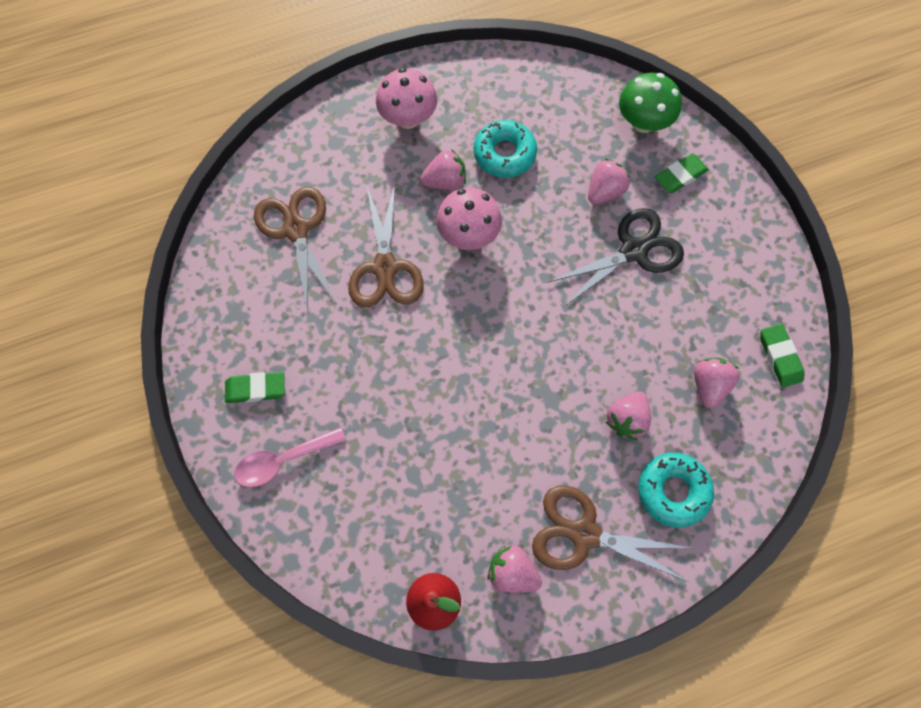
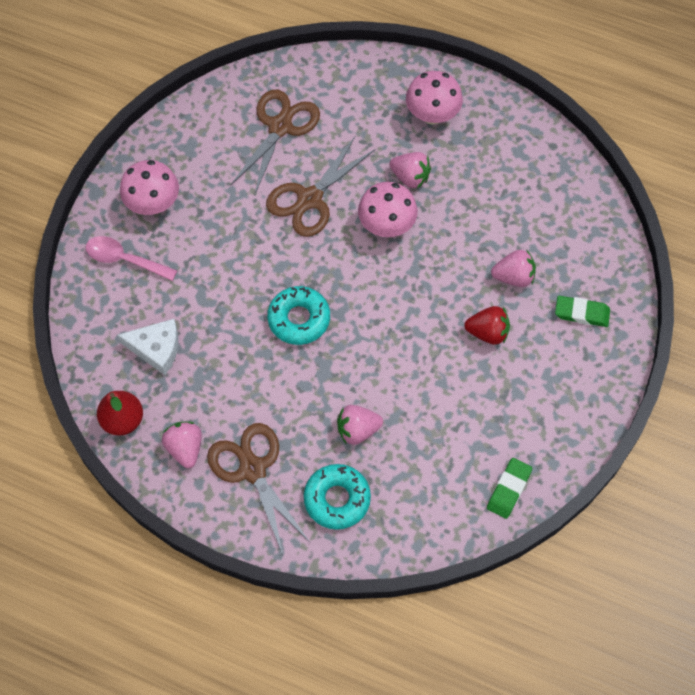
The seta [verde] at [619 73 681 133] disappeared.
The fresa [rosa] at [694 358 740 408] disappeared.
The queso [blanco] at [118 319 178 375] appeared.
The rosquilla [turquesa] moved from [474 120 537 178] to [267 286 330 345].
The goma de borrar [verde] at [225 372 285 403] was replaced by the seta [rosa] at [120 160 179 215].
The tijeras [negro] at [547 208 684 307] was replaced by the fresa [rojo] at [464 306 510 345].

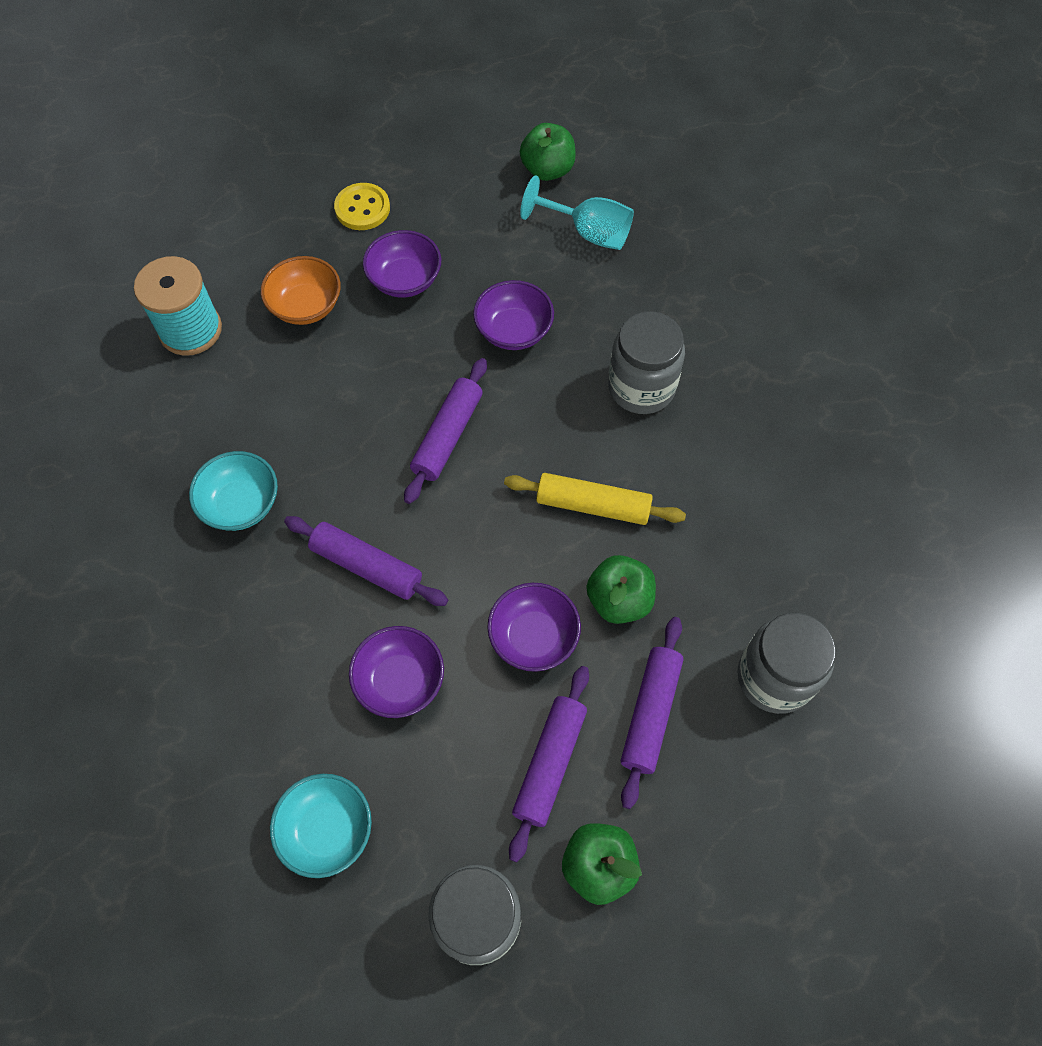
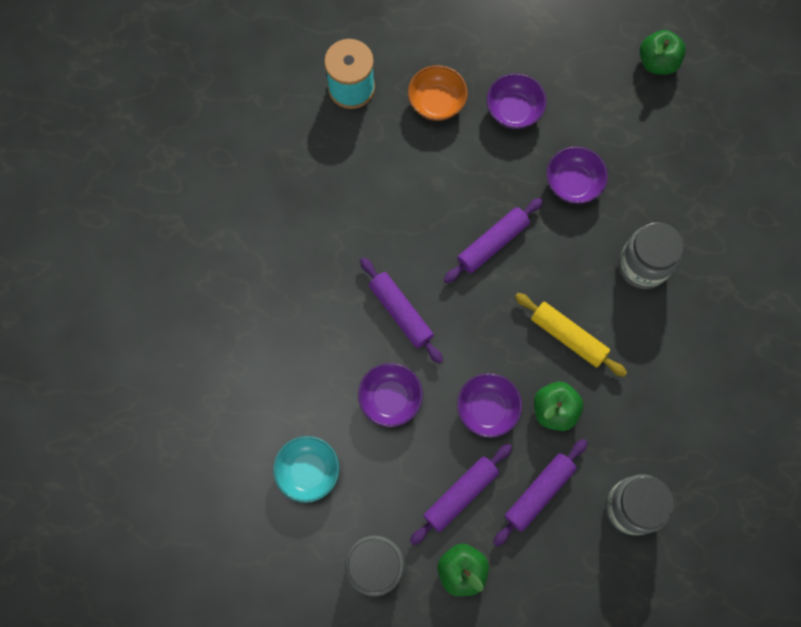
The cuenco [turquesa] at [189 451 278 531] disappeared.
The botón [amarillo] at [334 183 390 230] disappeared.
The copa [turquesa] at [520 175 634 250] disappeared.

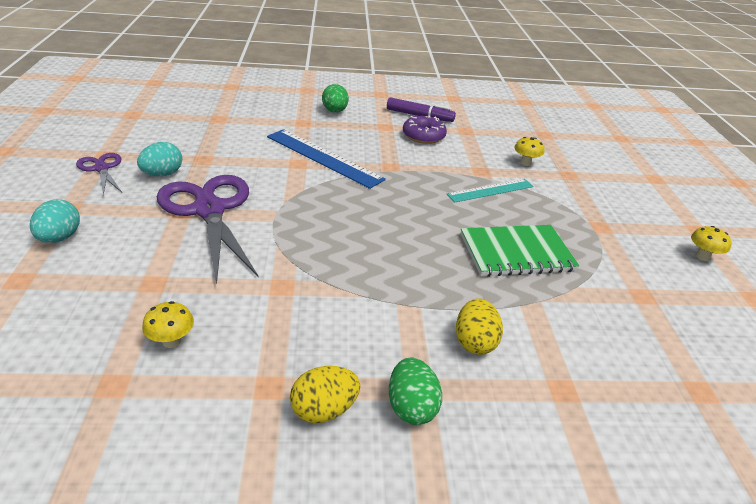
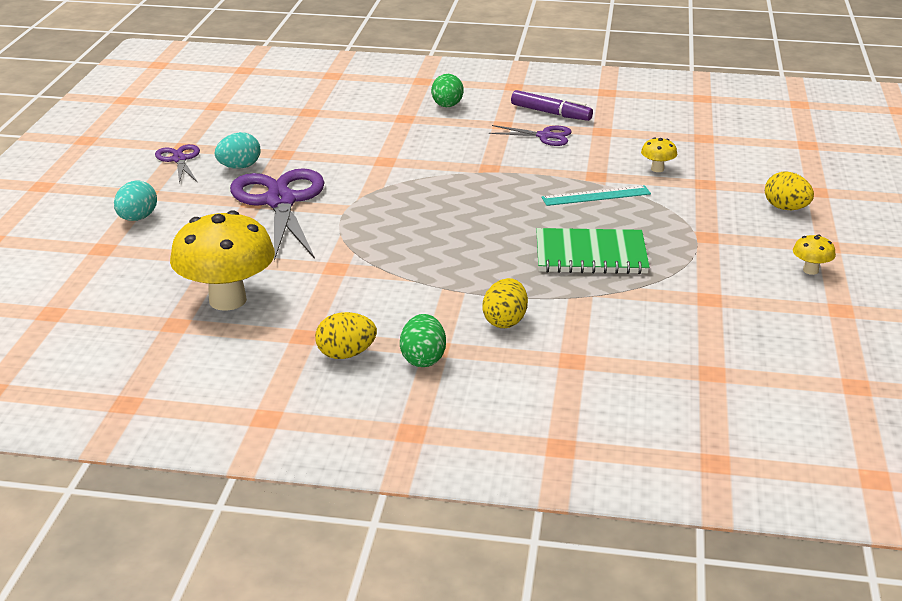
The regla [azul] at [267 129 386 189] disappeared.
The huevo [amarillo] at [765 172 814 210] appeared.
The rosquilla [morado] at [403 115 447 144] was replaced by the tijeras [morado] at [489 125 572 146].
The seta [amarillo] at [142 301 194 348] changed to 2.36 times the size.

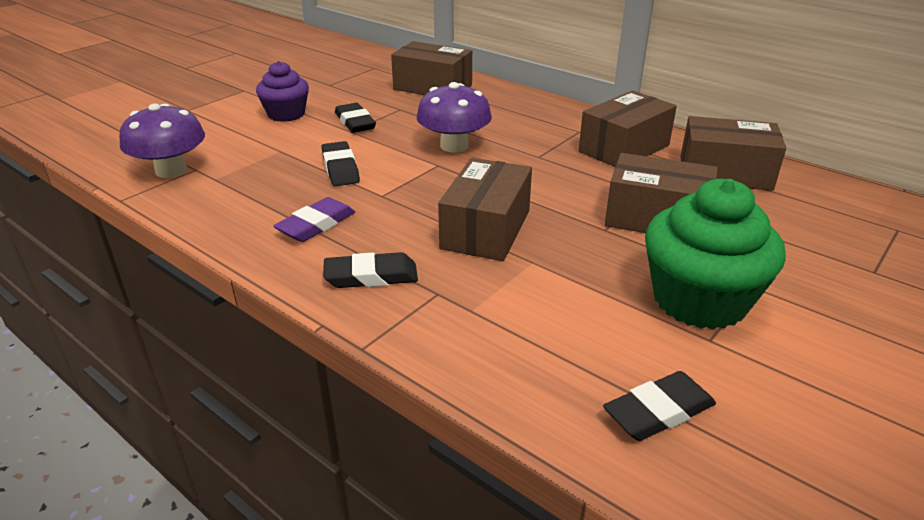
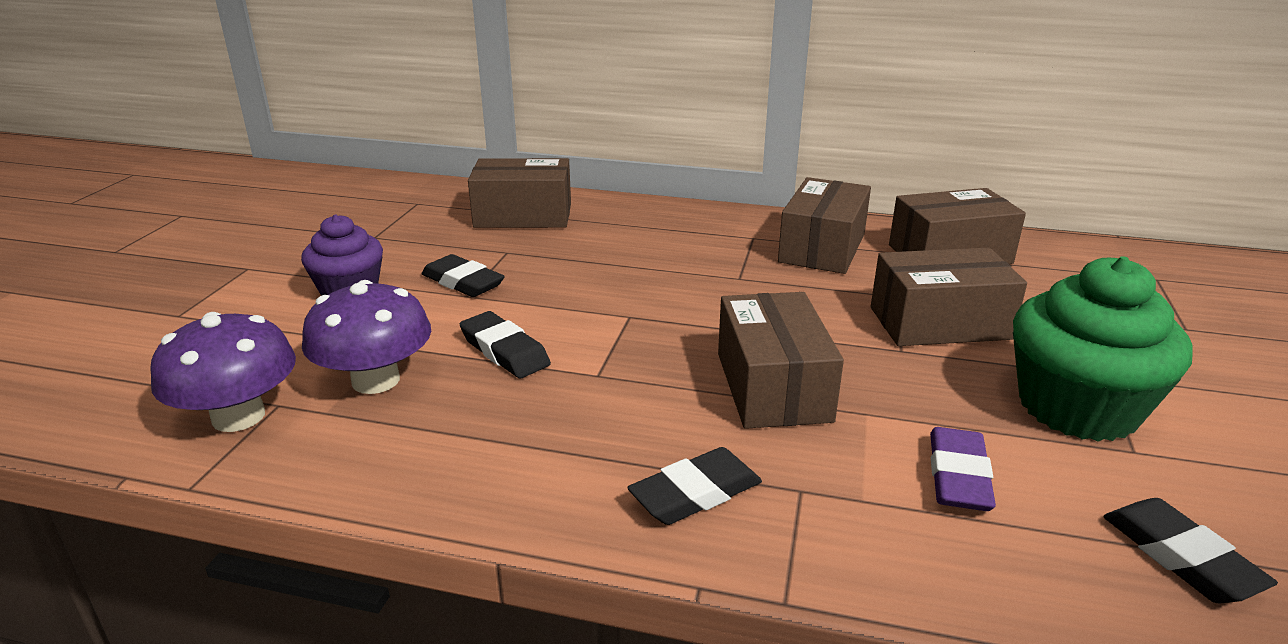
The goma de borrar [morado] moved from [273 197 355 242] to [930 427 996 511].
The seta [morado] moved from [417 82 492 153] to [302 280 431 394].
The goma de borrar [negro] at [603 371 716 441] turned 60 degrees counterclockwise.

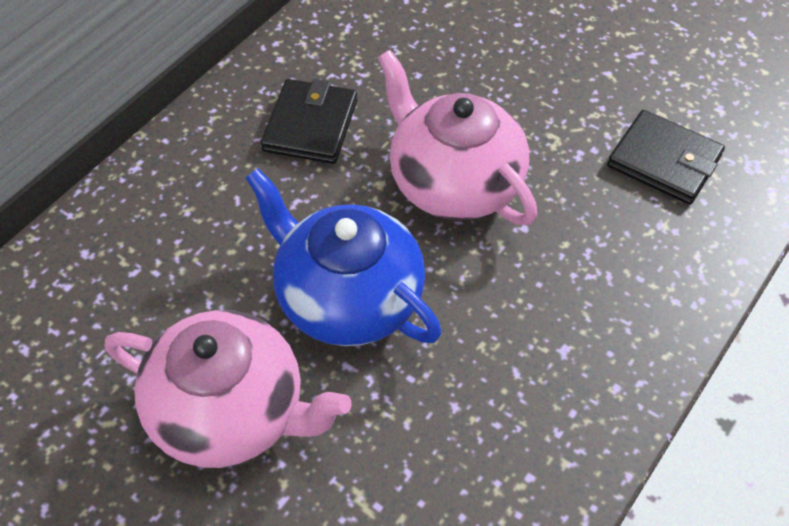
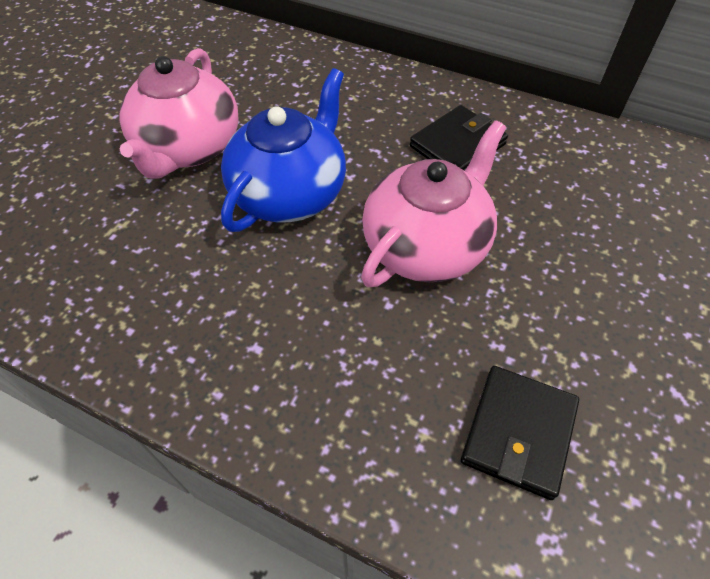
The cartera [negro] at [261 79 357 164] turned 45 degrees counterclockwise.

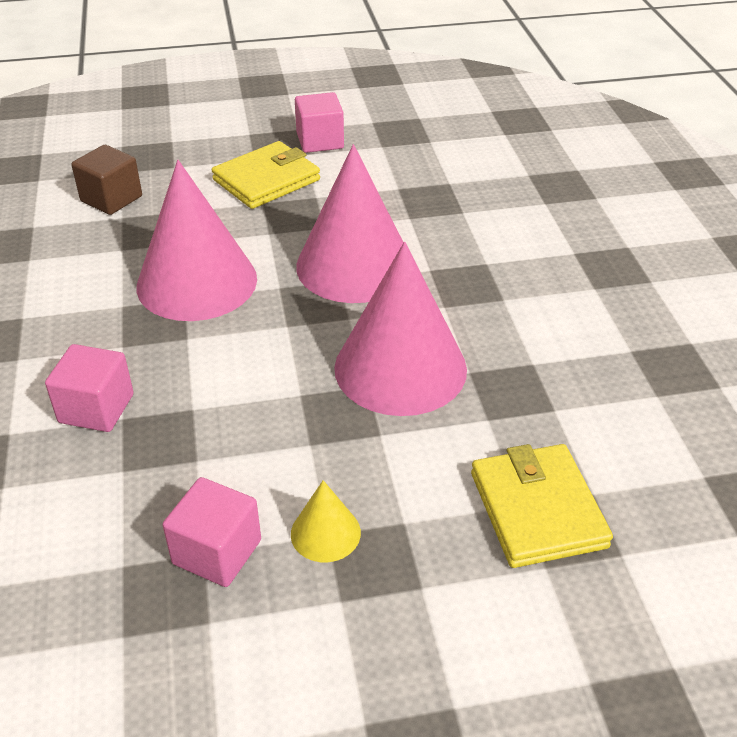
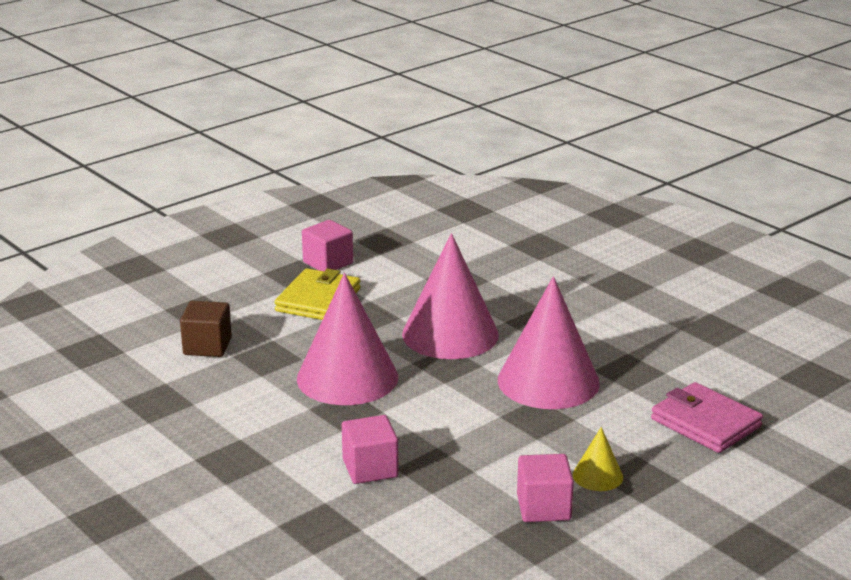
The cartera [amarillo] at [471 444 613 568] became the cartera [rosa] at [651 382 763 453].

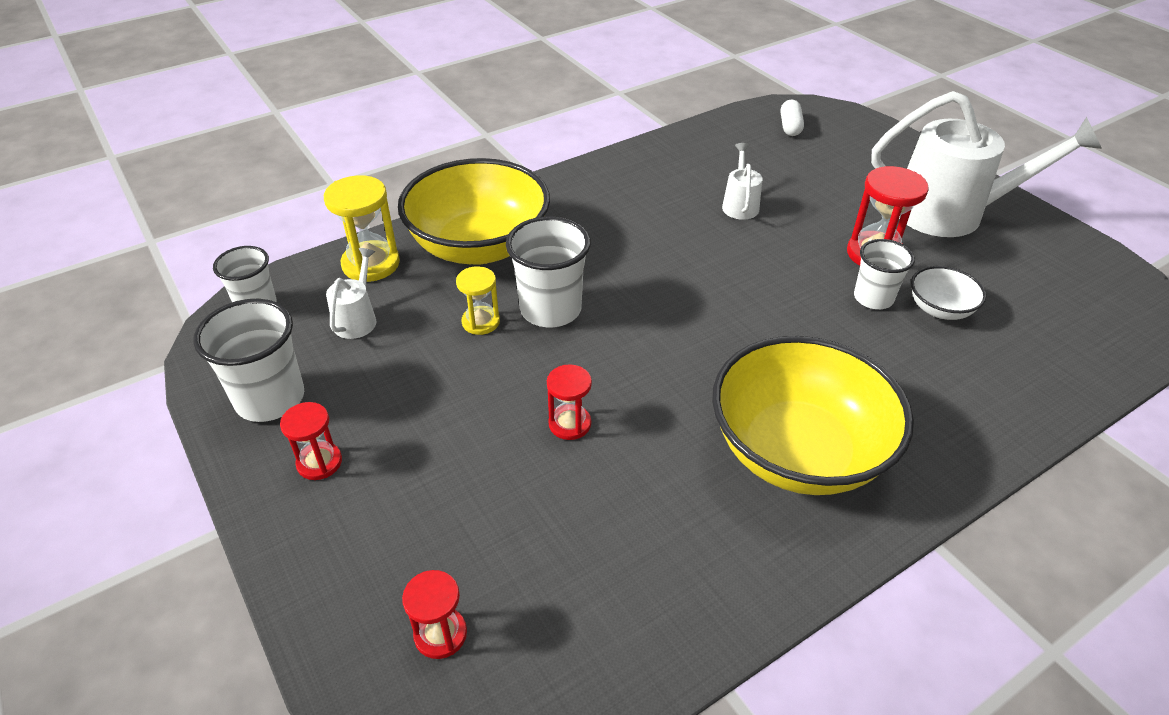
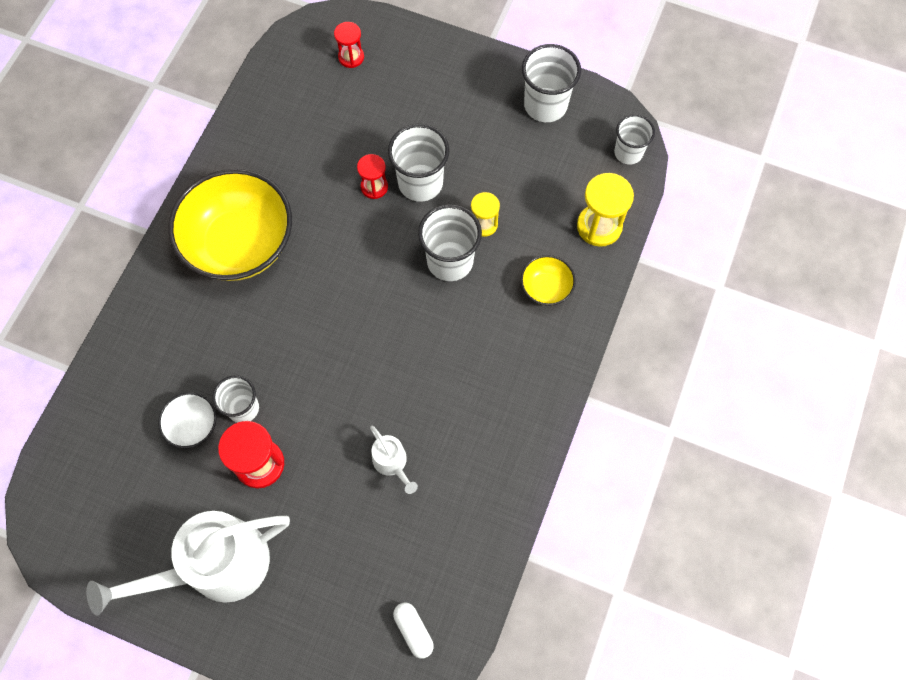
The reloj de arena [rojo] at [280 402 342 480] disappeared.
The regadera [blanco] at [326 248 376 339] disappeared.
The vaso [blanco] at [388 124 449 202] appeared.
The cuenco [amarillo] at [398 158 550 265] changed to 0.45 times the size.

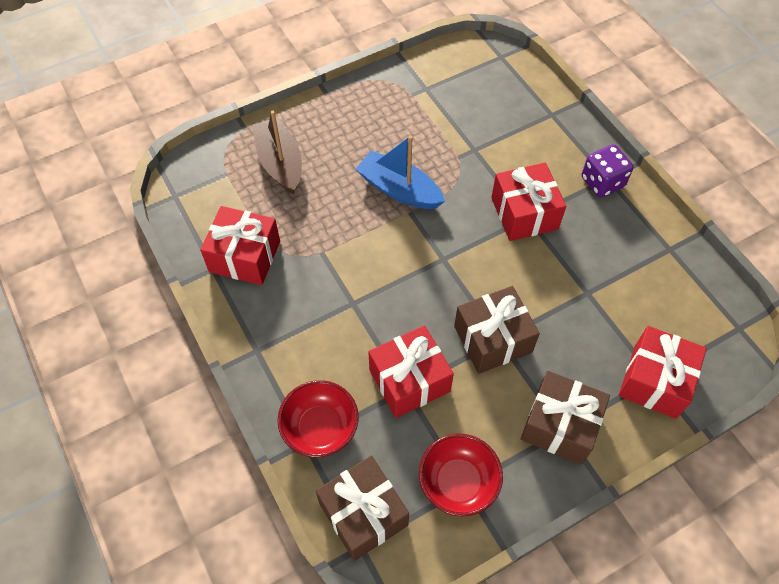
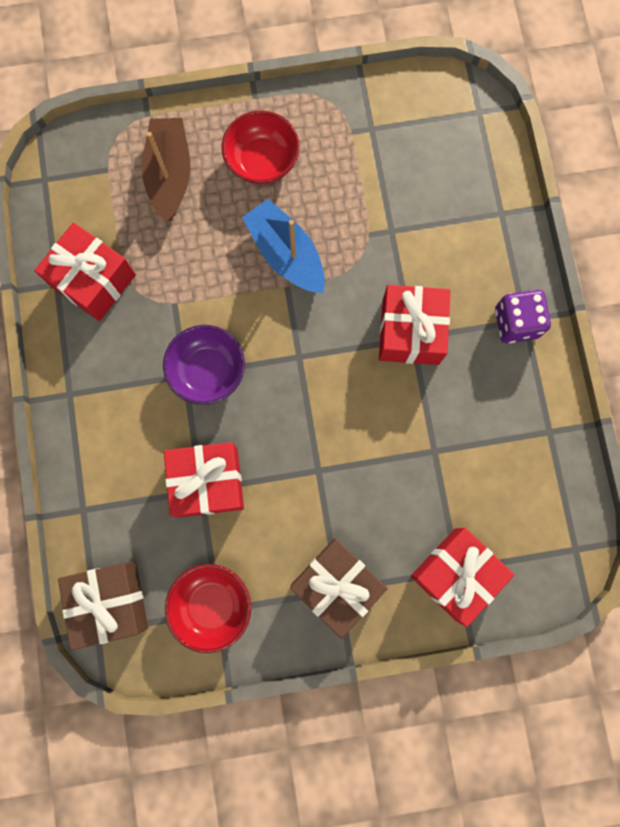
The regalo [marrón] at [454 286 540 374] disappeared.
The cuenco [morado] at [163 325 245 405] appeared.
The cuenco [rojo] moved from [277 380 359 457] to [222 111 300 185].

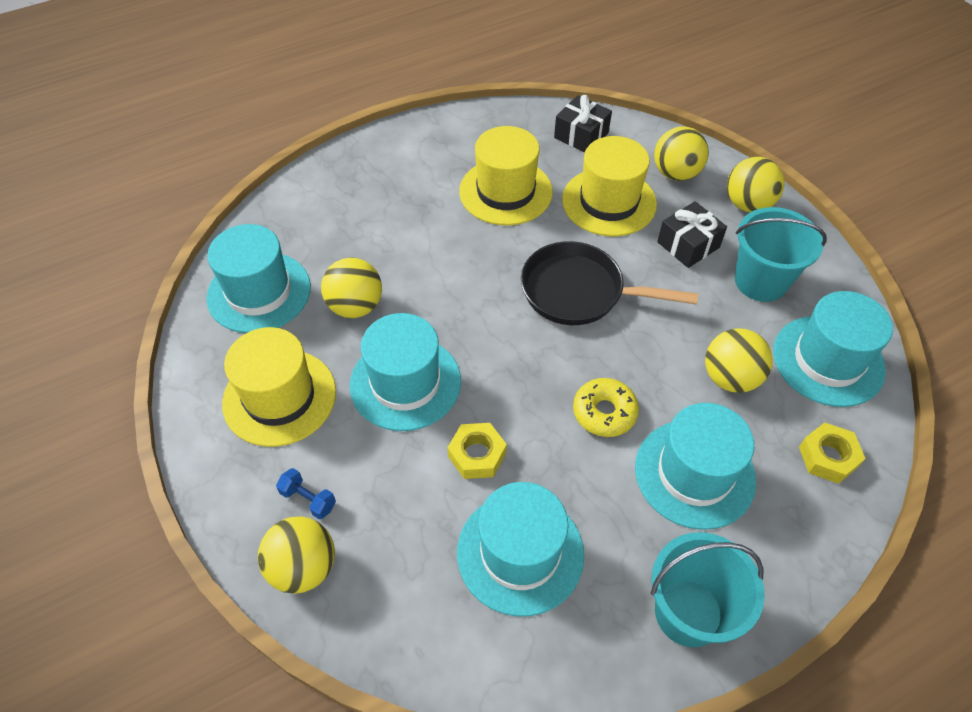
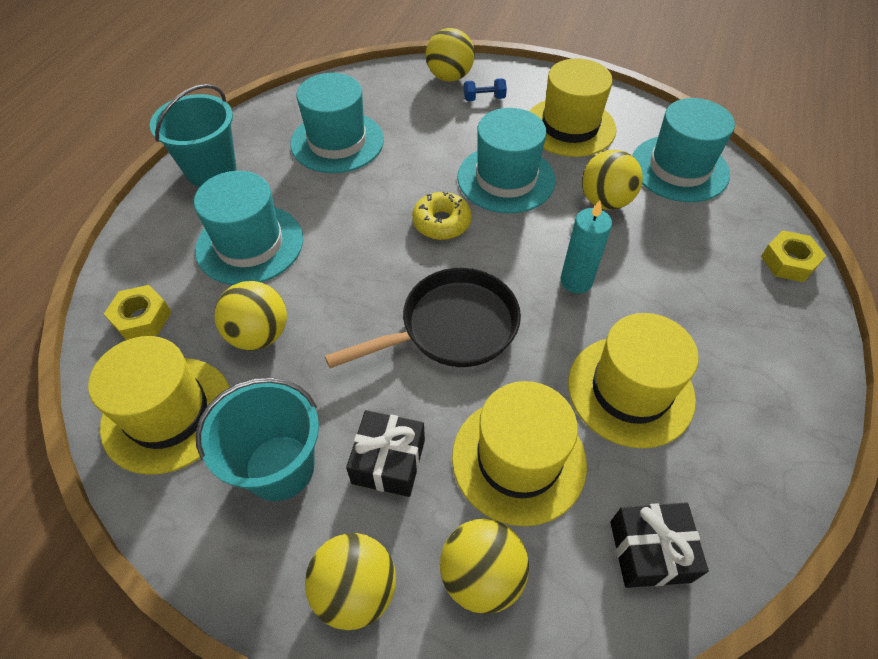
The vela [turquesa] at [560 201 612 294] appeared.
The tuerca [amarillo] moved from [448 423 507 479] to [761 230 826 282].
The rosquilla [amarillo] moved from [573 378 639 437] to [412 192 472 240].
The sombrero [turquesa] at [773 291 893 407] became the sombrero [amarillo] at [88 336 230 475].

